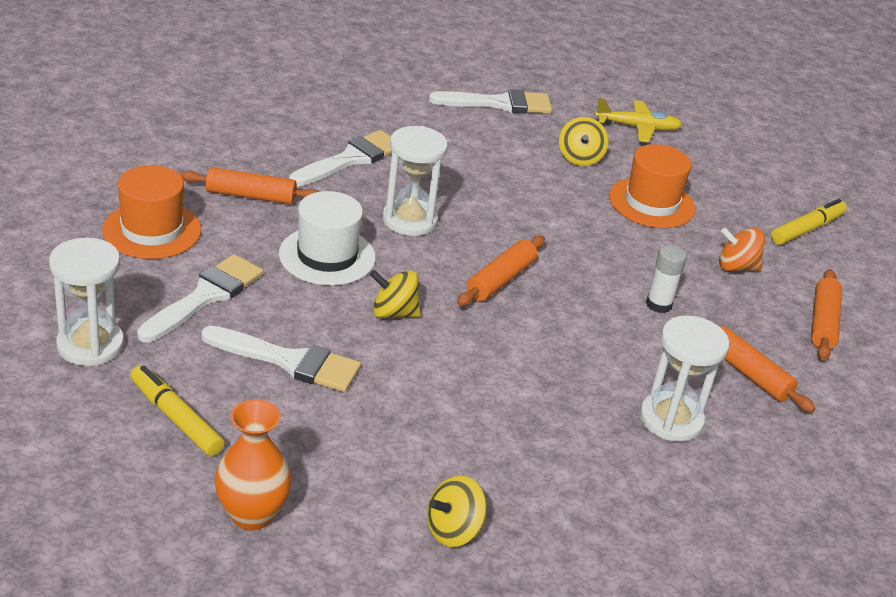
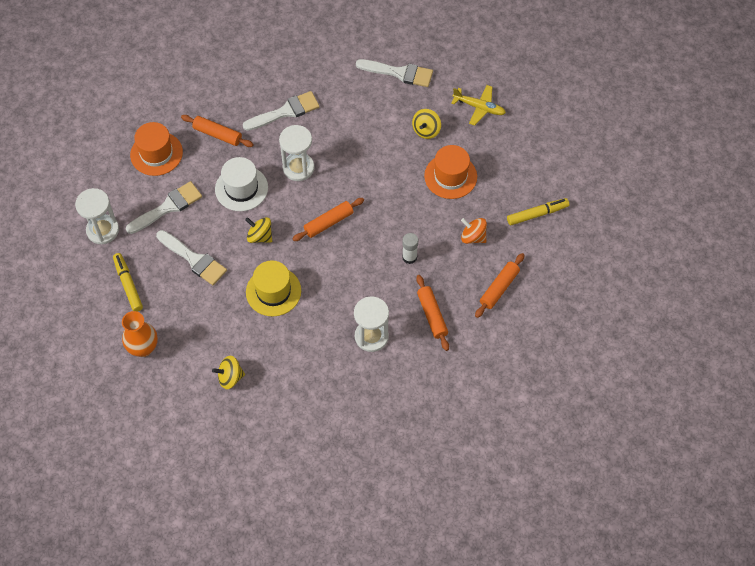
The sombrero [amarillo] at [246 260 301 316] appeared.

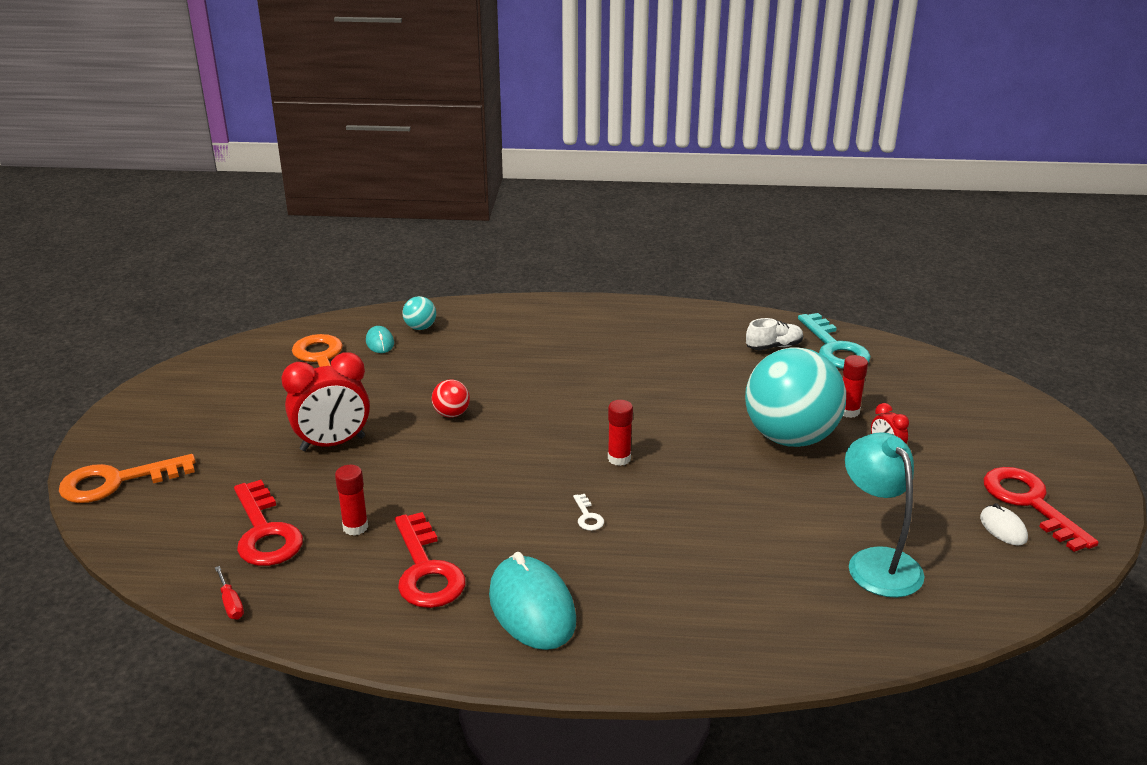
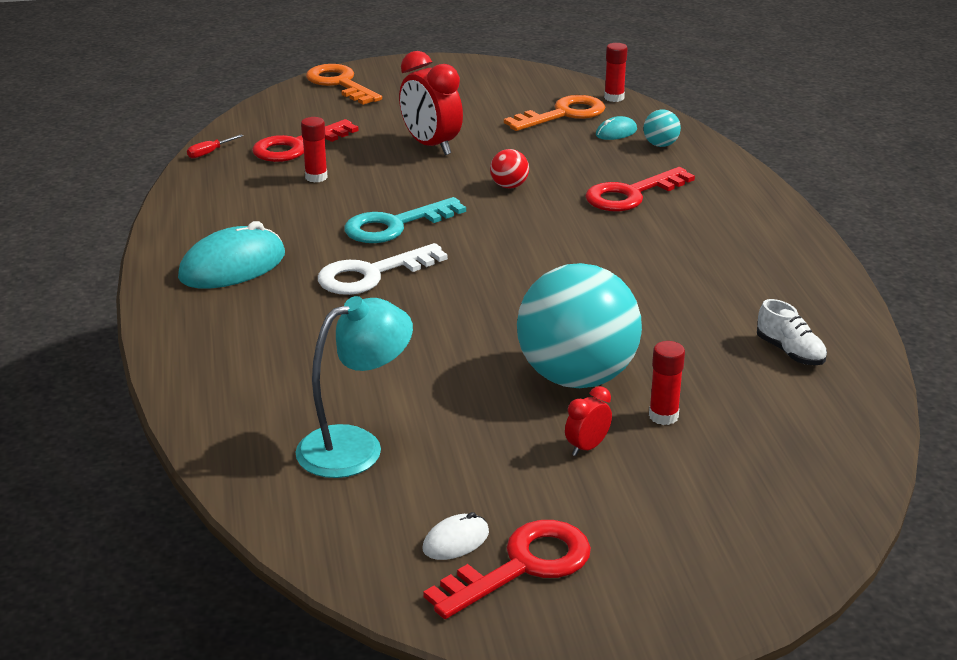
The llave [rojo] moved from [395 512 466 608] to [585 167 695 211].
The barra de pegamento [rojo] moved from [608 400 633 466] to [604 43 628 102].
The llave [turquesa] moved from [798 313 871 369] to [345 197 466 243].
The llave [blanco] at [573 494 604 531] changed to 2.35 times the size.

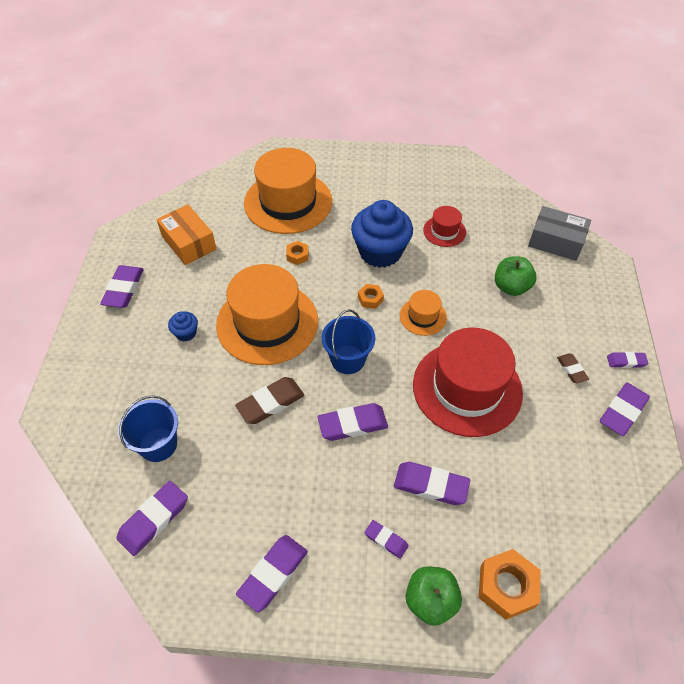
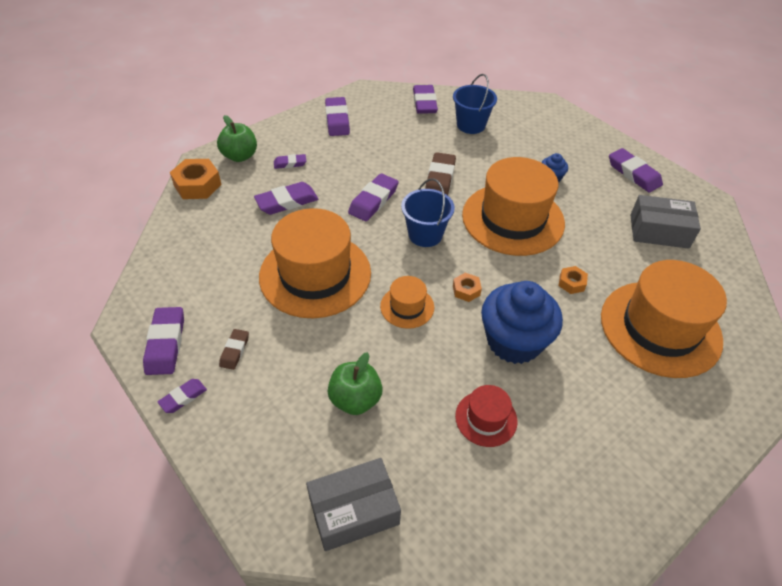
The caja [naranja] at [157 204 216 265] became the caja [gris] at [630 195 701 249].
The sombrero [rojo] at [413 328 523 437] became the sombrero [naranja] at [259 208 371 318].
The goma de borrar [marrón] at [557 354 589 383] turned 75 degrees clockwise.

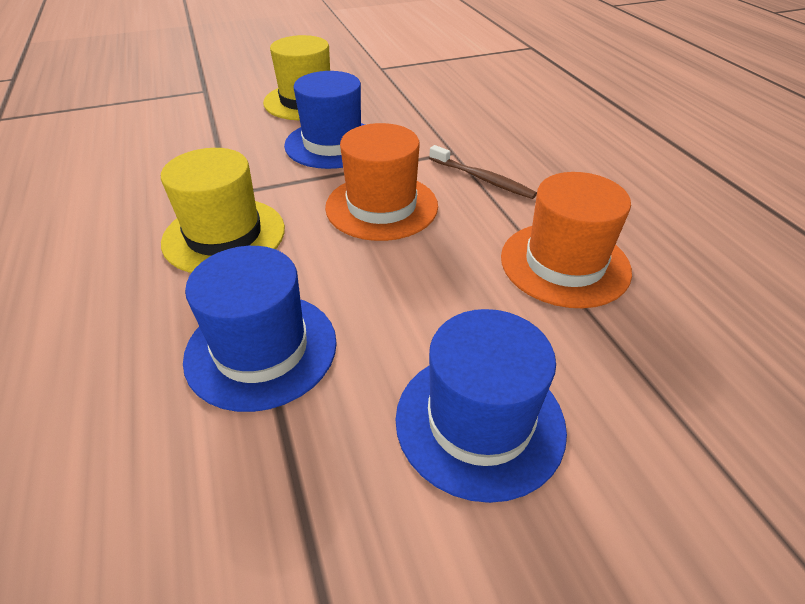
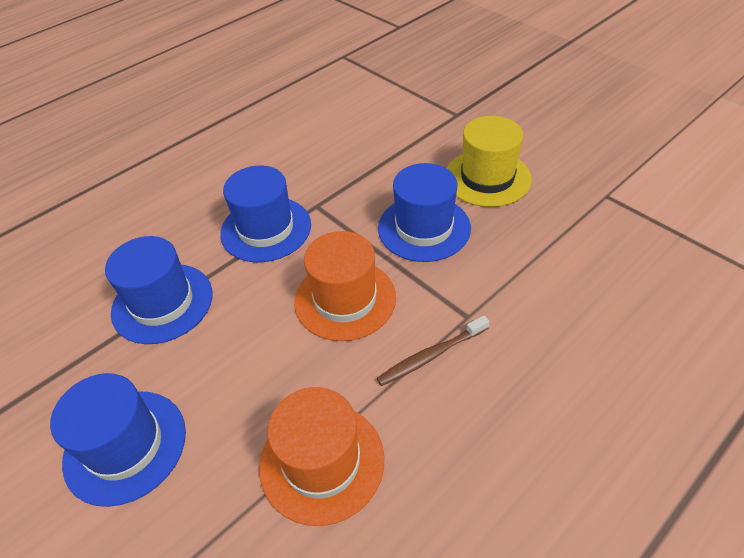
The sombrero [amarillo] at [161 148 285 273] became the sombrero [azul] at [220 166 311 262].
The cepillo de dientes [marrón] at [429 145 537 199] turned 45 degrees clockwise.

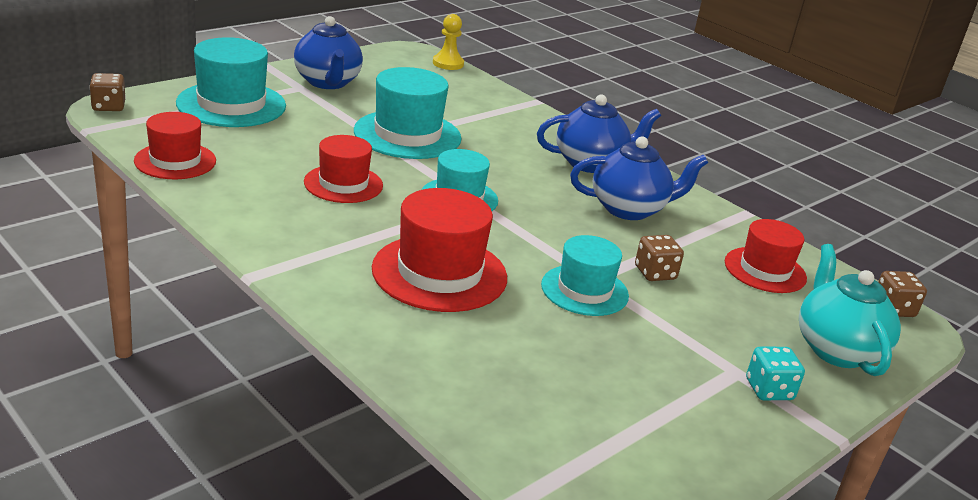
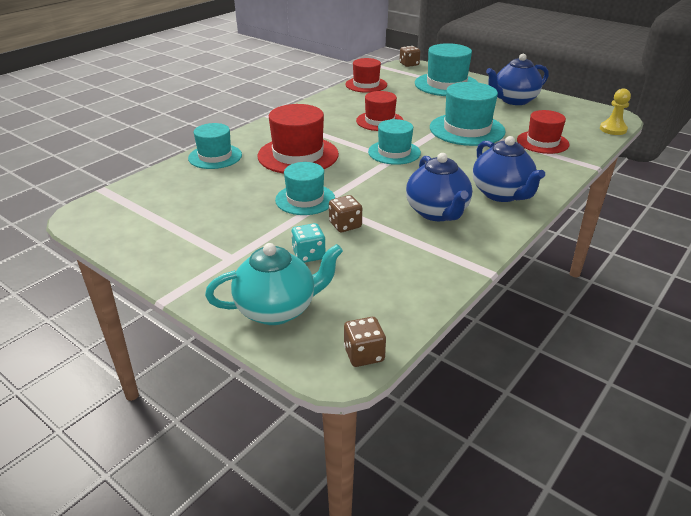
The sombrero [turquesa] at [188 123 242 169] appeared.
The sombrero [rojo] moved from [725 219 807 293] to [517 110 570 154].
The dado [turquesa] moved from [746 347 805 400] to [291 223 325 263].

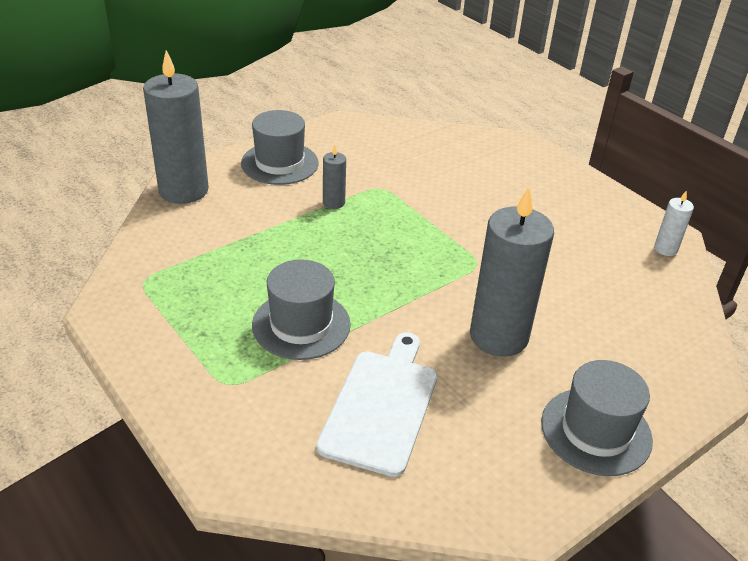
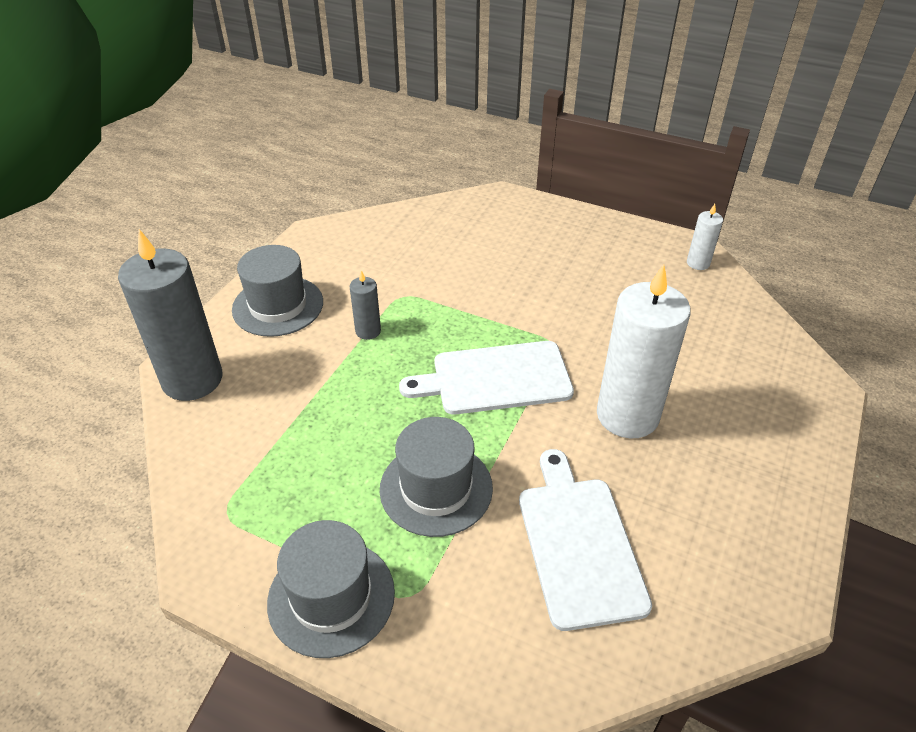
The tabla de cortar [blanco] at [399 341 574 415] appeared.
The sombrero [gris] moved from [541 360 653 476] to [267 520 395 658].
The vela [gris] at [470 187 554 357] became the vela [blanco] at [597 264 691 438].

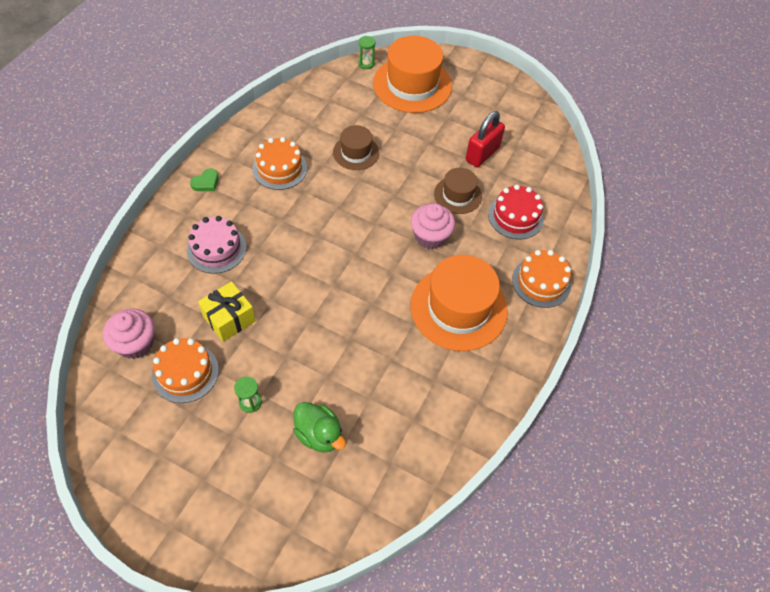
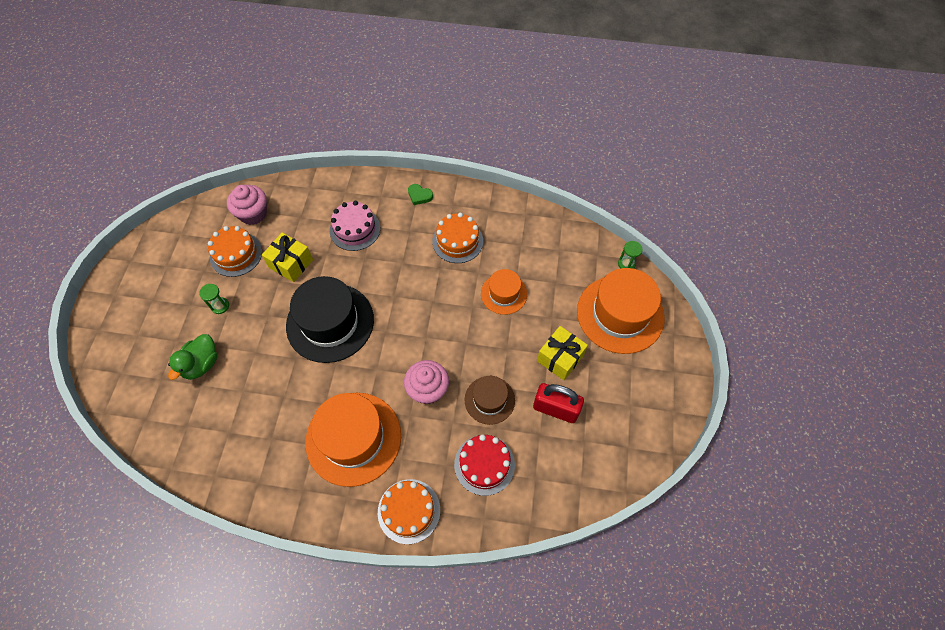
The sombrero [negro] at [286 276 374 363] appeared.
The regalo [amarillo] at [537 326 588 380] appeared.
The sombrero [marrón] at [333 125 379 170] became the sombrero [naranja] at [481 269 527 315].

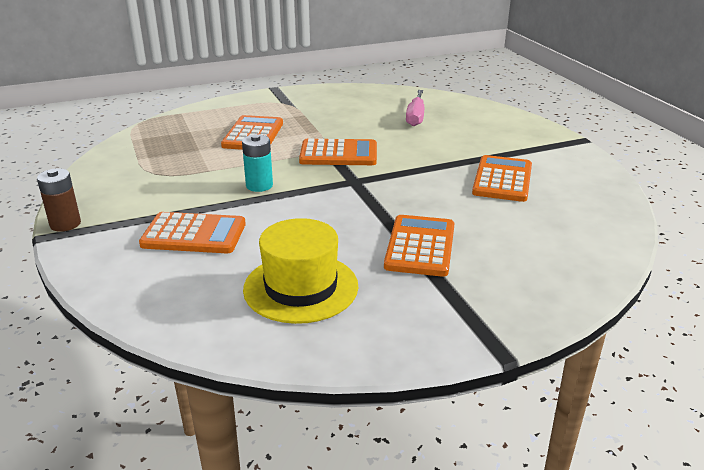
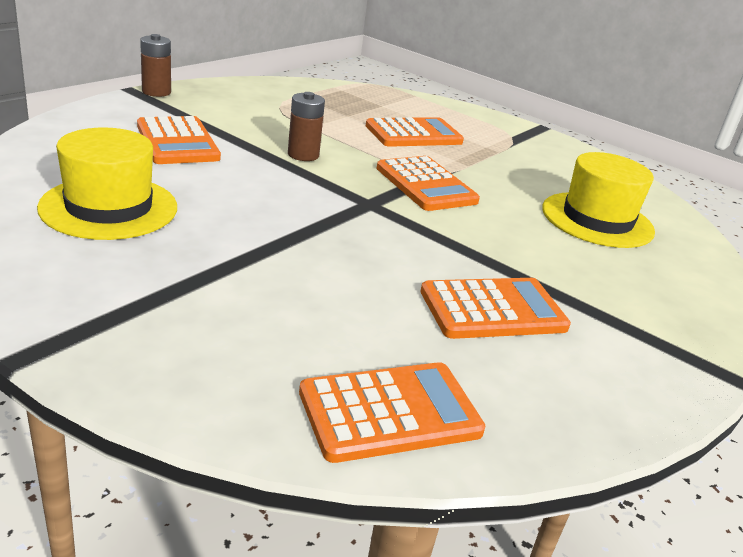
The calculadora [naranja] moved from [384 215 455 277] to [299 362 485 463].
The destornillador [rosa] at [406 90 424 126] was replaced by the sombrero [amarillo] at [542 152 655 248].
The pila [turquesa] at [242 134 273 192] became the pila [marrón] at [288 92 325 161].

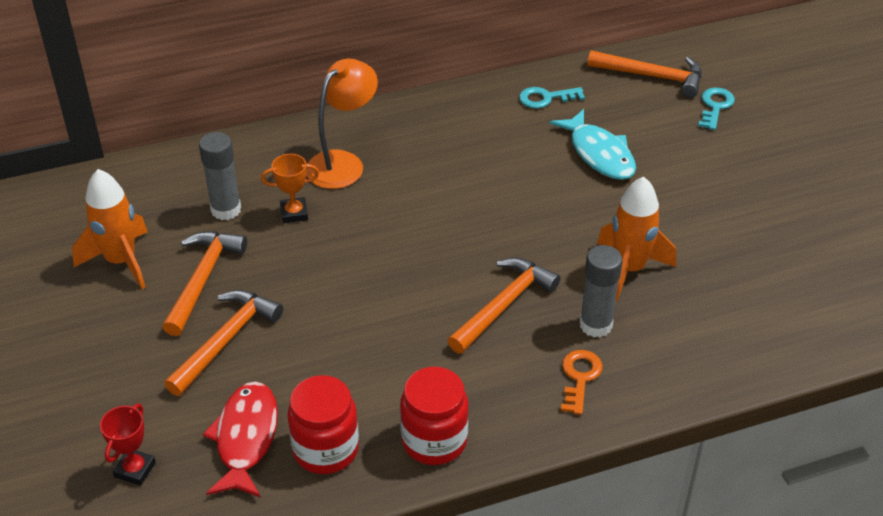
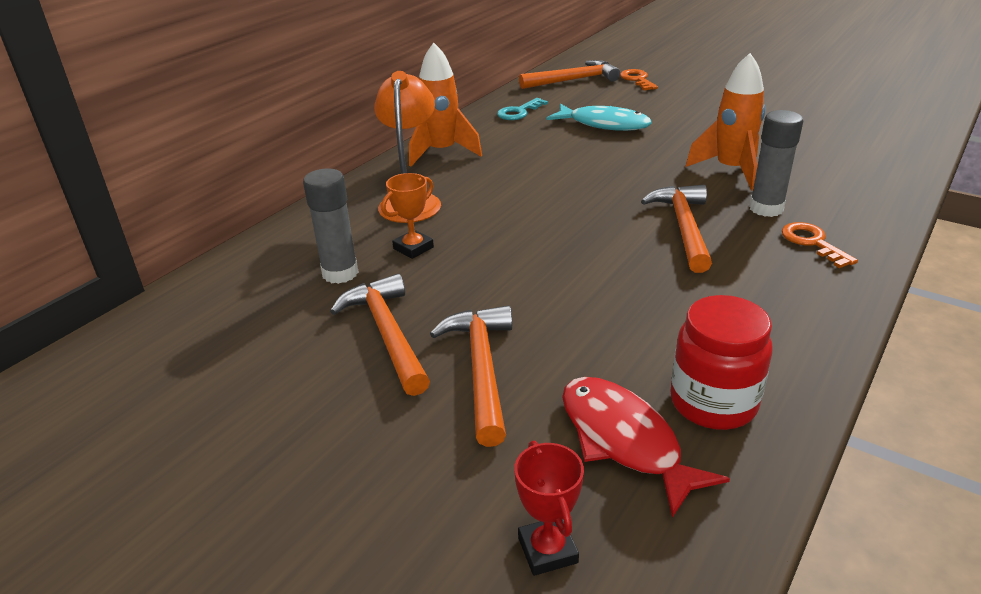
The tarro [rojo] at [400 367 469 465] disappeared.
The cohete [naranja] moved from [72 169 148 289] to [409 43 482 166].
The llave [turquesa] at [698 88 735 130] became the llave [naranja] at [620 69 658 91].

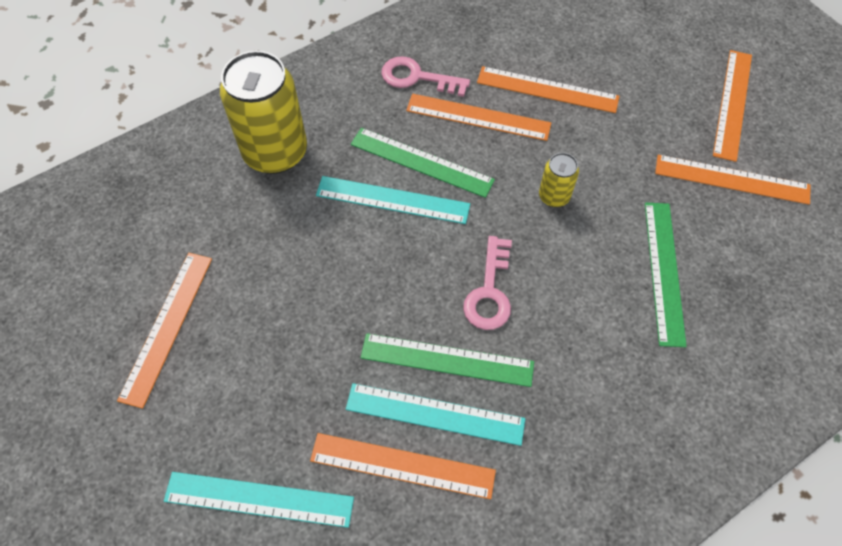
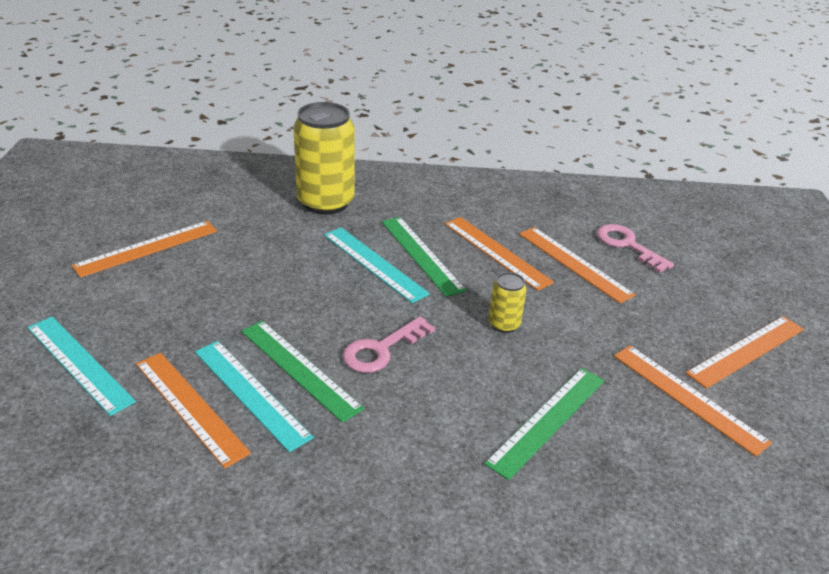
The llave [rosa] moved from [381 56 470 97] to [597 224 674 273].

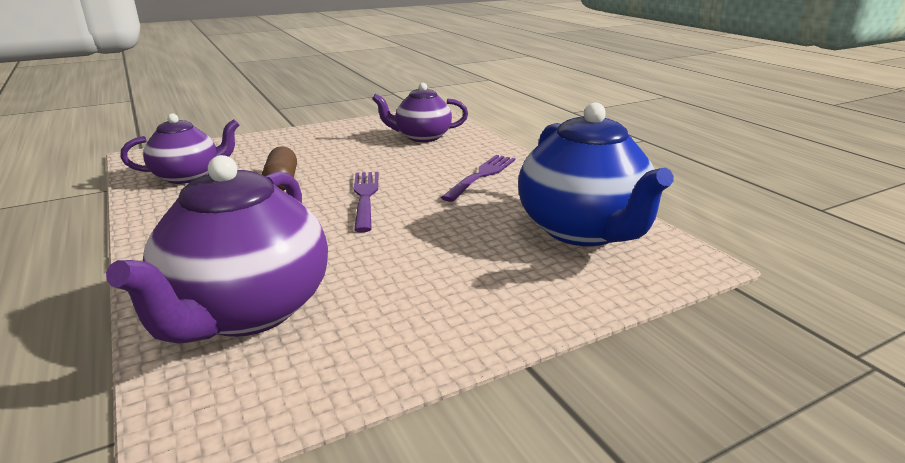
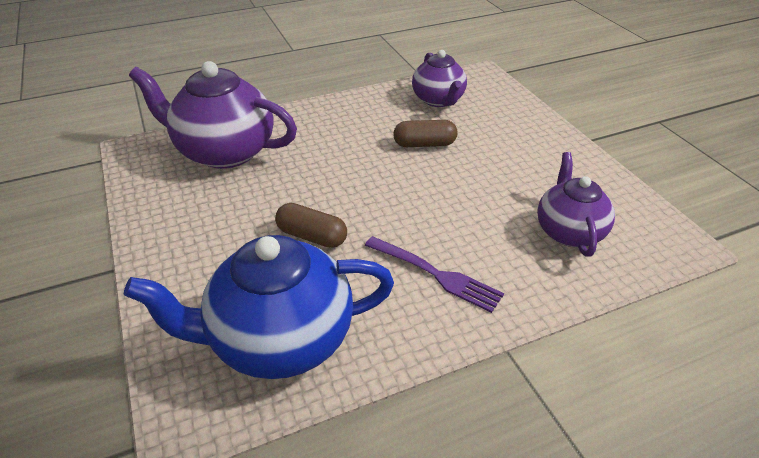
The tenedor [morado] at [354 172 378 232] disappeared.
The cápsula [marrón] at [275 203 347 248] appeared.

